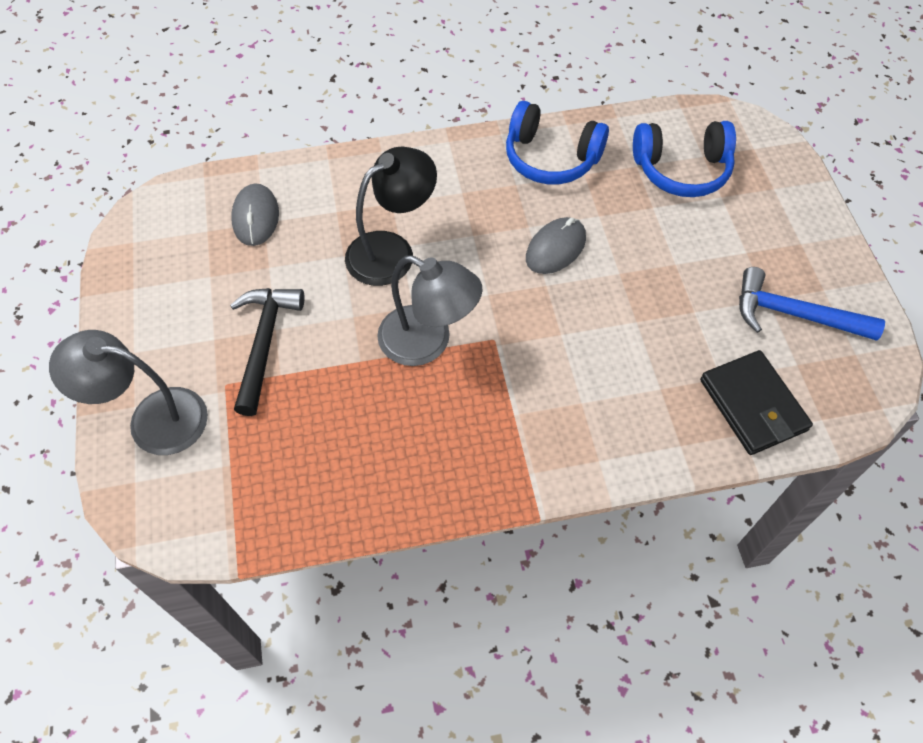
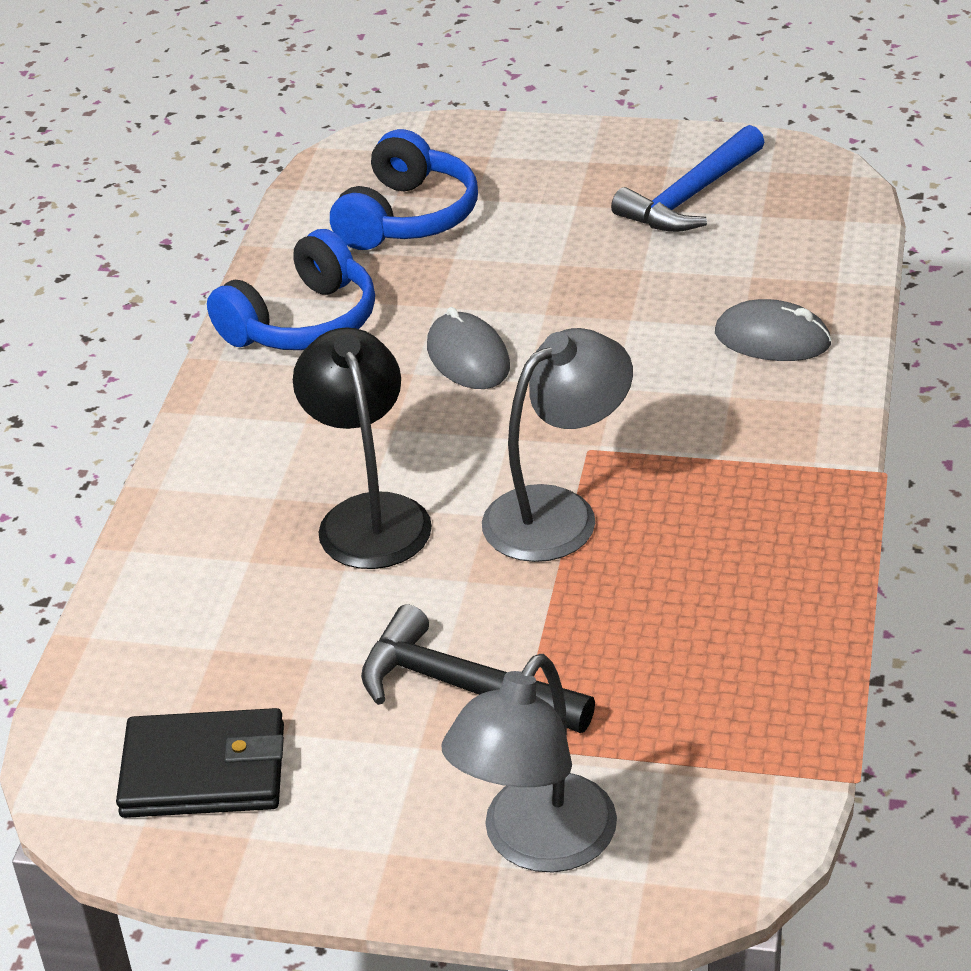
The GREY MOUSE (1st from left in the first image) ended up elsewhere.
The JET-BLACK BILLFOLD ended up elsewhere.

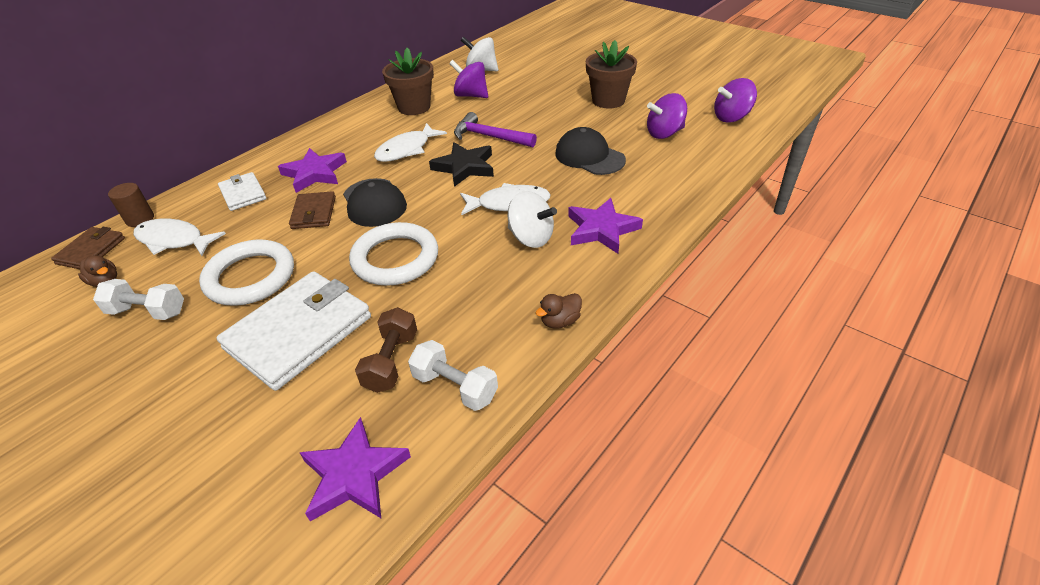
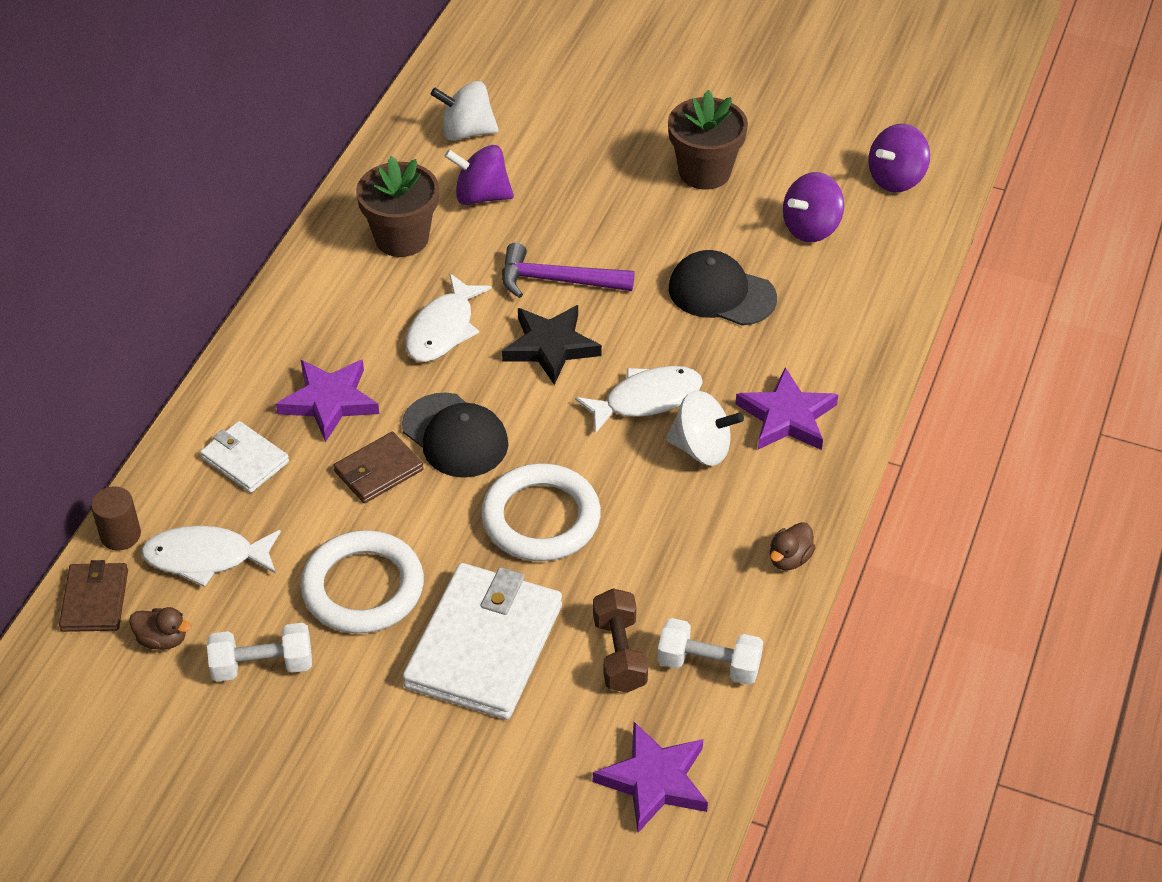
The RUSSET BILLFOLD (2nd from left) ended up facing another way, 75 degrees clockwise from before.

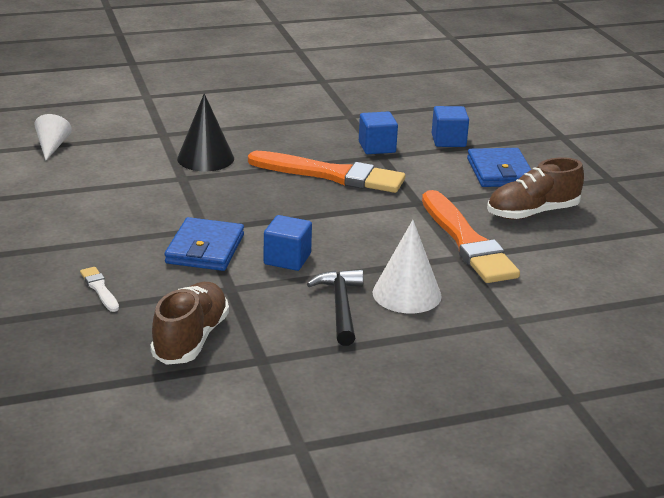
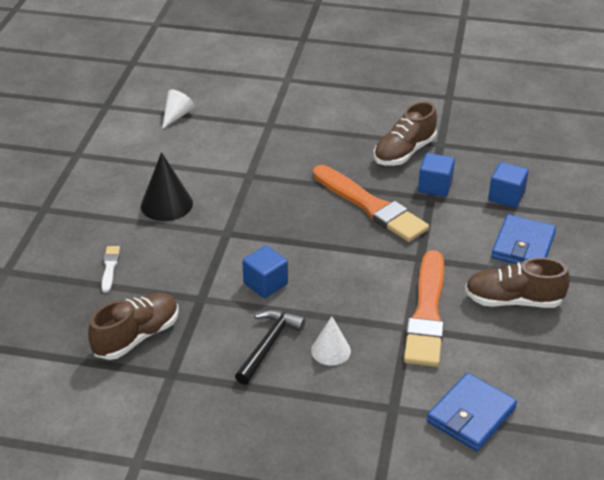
The second view gained the RUSSET SNEAKER (2nd from left).
The ROYAL BLUE BILLFOLD (1st from left) ended up elsewhere.
The JET-BLACK SOLID CONE ended up elsewhere.
The size of the PURE WHITE SOLID CONE (2nd from left) changed by a factor of 0.65.

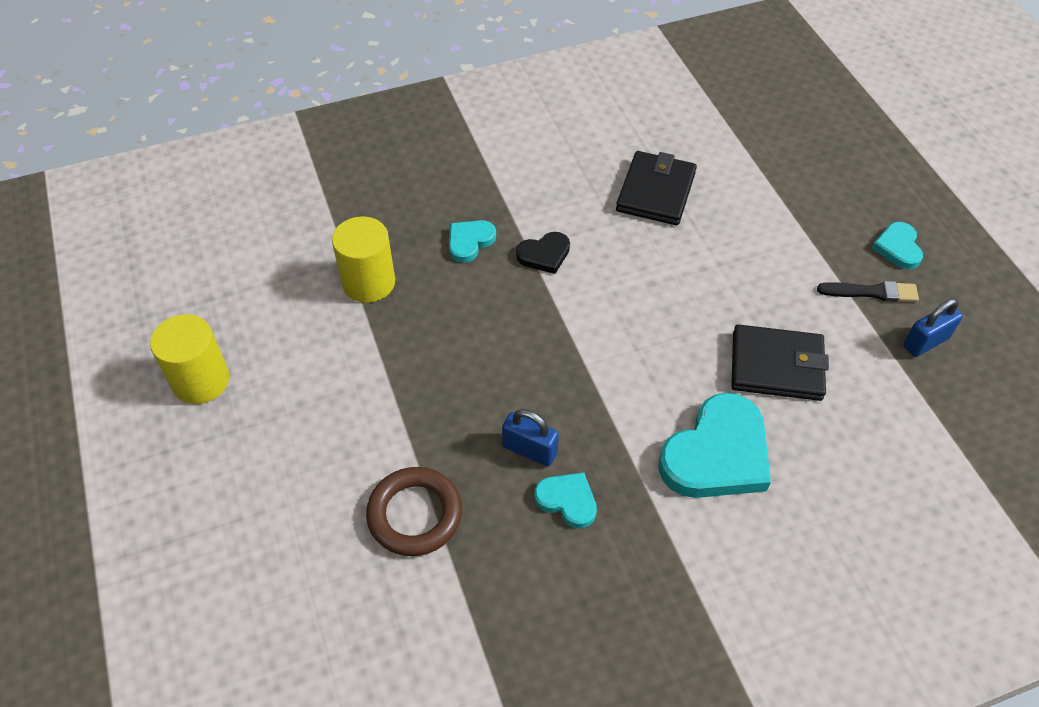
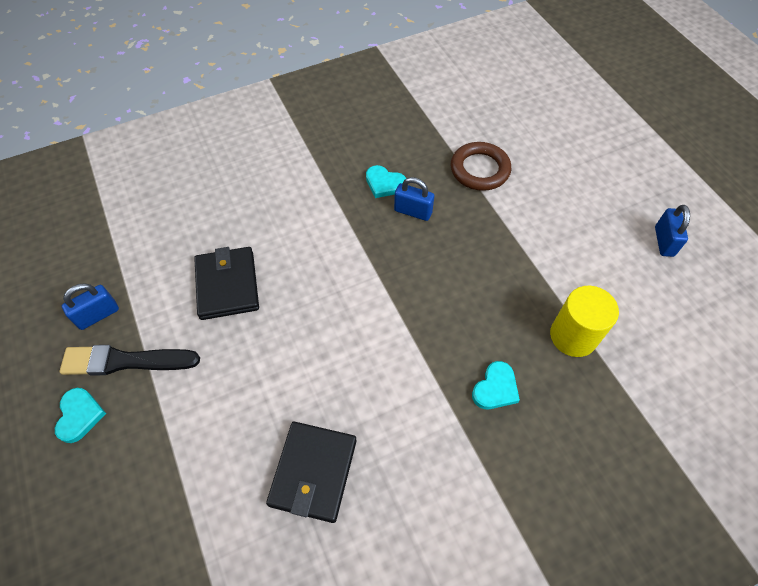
The second view lost the JET-BLACK LOVE HEART.
The second view lost the AQUA LOVE HEART (3rd from left).
Where the YELLOW CYLINDER (1st from left) stood, the ROYAL BLUE SMALL LOCK (3rd from left) came to stand.
The JET-BLACK BILLFOLD (2nd from left in the first image) ended up facing another way, 75 degrees clockwise from before.
The size of the JET-BLACK PAINTBRUSH changed by a factor of 1.52.

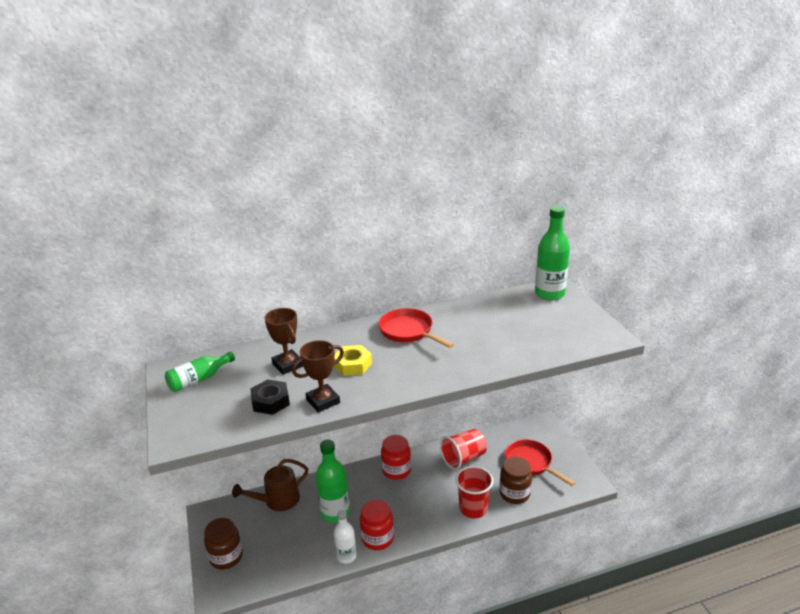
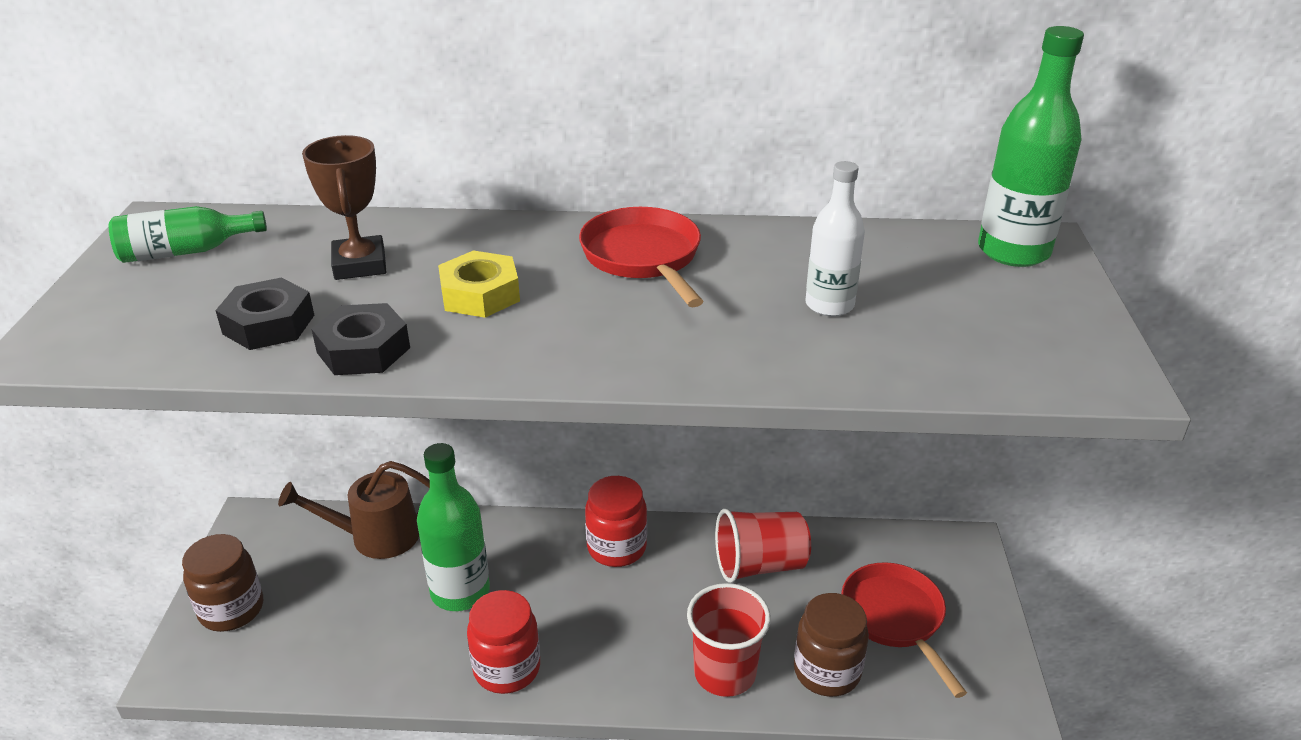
The PURE WHITE BOTTLE ended up elsewhere.
Where the RUSSET AWARD CUP (2nd from left) stood, the JET-BLACK HEXAGON NUT (2nd from left) came to stand.

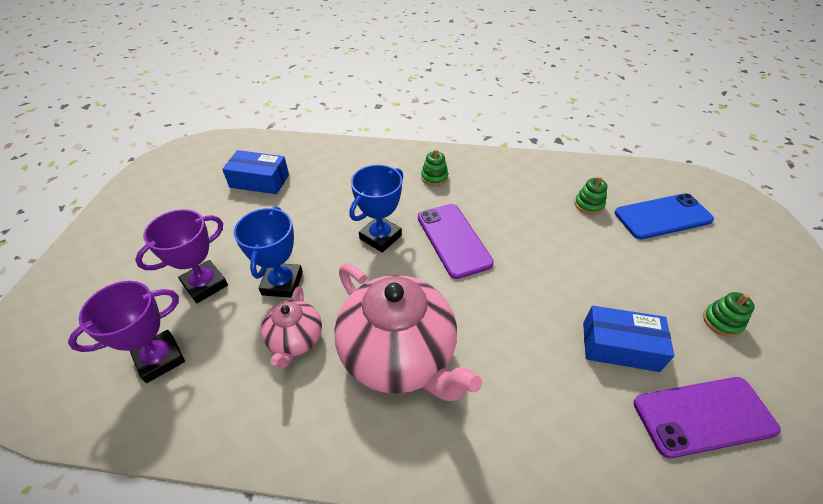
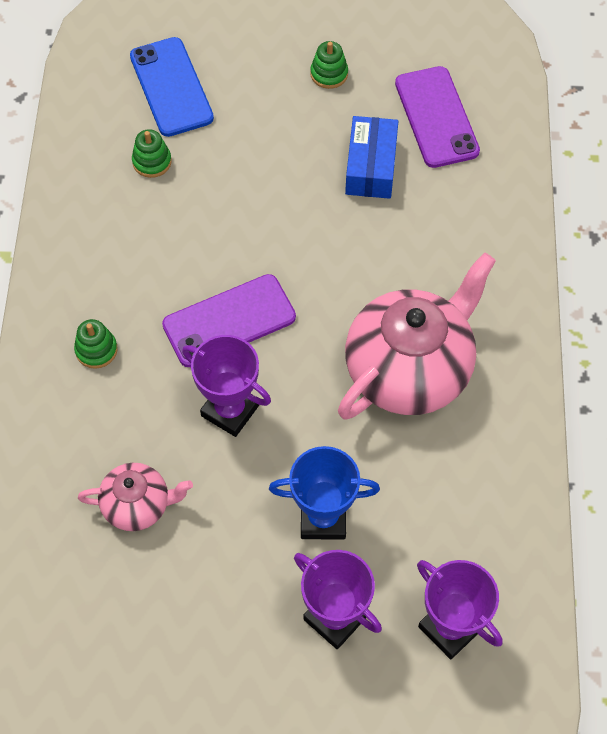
The second view lost the ROYAL BLUE PACKAGE (1st from left).
The PINK TEAPOT (1st from left) ended up elsewhere.
What was the ROYAL BLUE AWARD CUP (2nd from left) turned into the VIOLET AWARD CUP (1st from left).

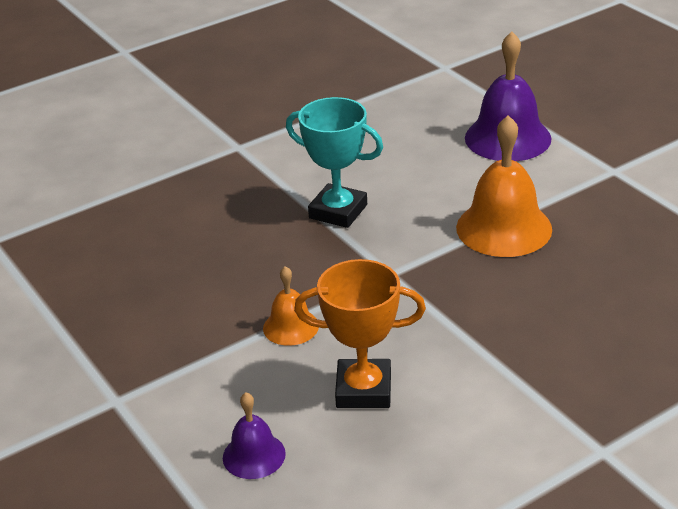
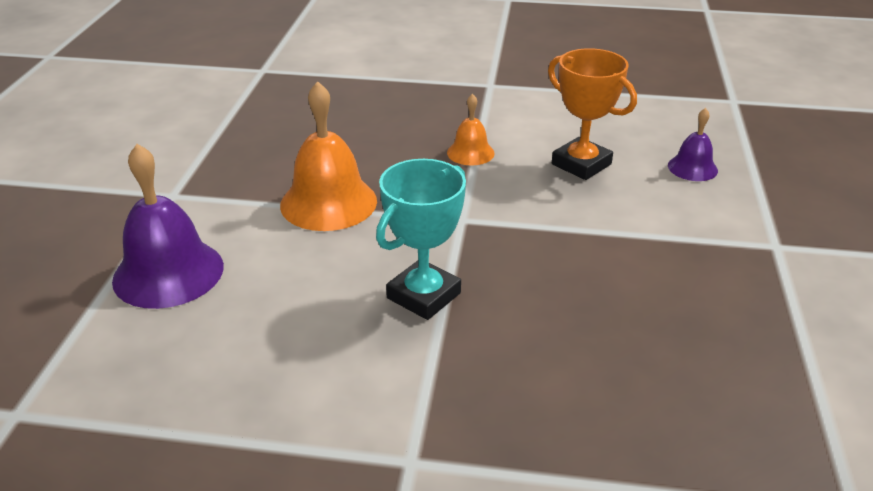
The ORANGE BELL (1st from left in the first image) ended up elsewhere.
The AQUA AWARD CUP ended up facing another way, 60 degrees clockwise from before.

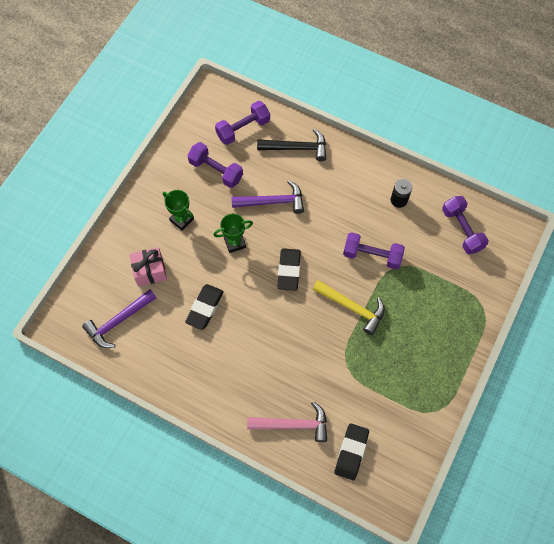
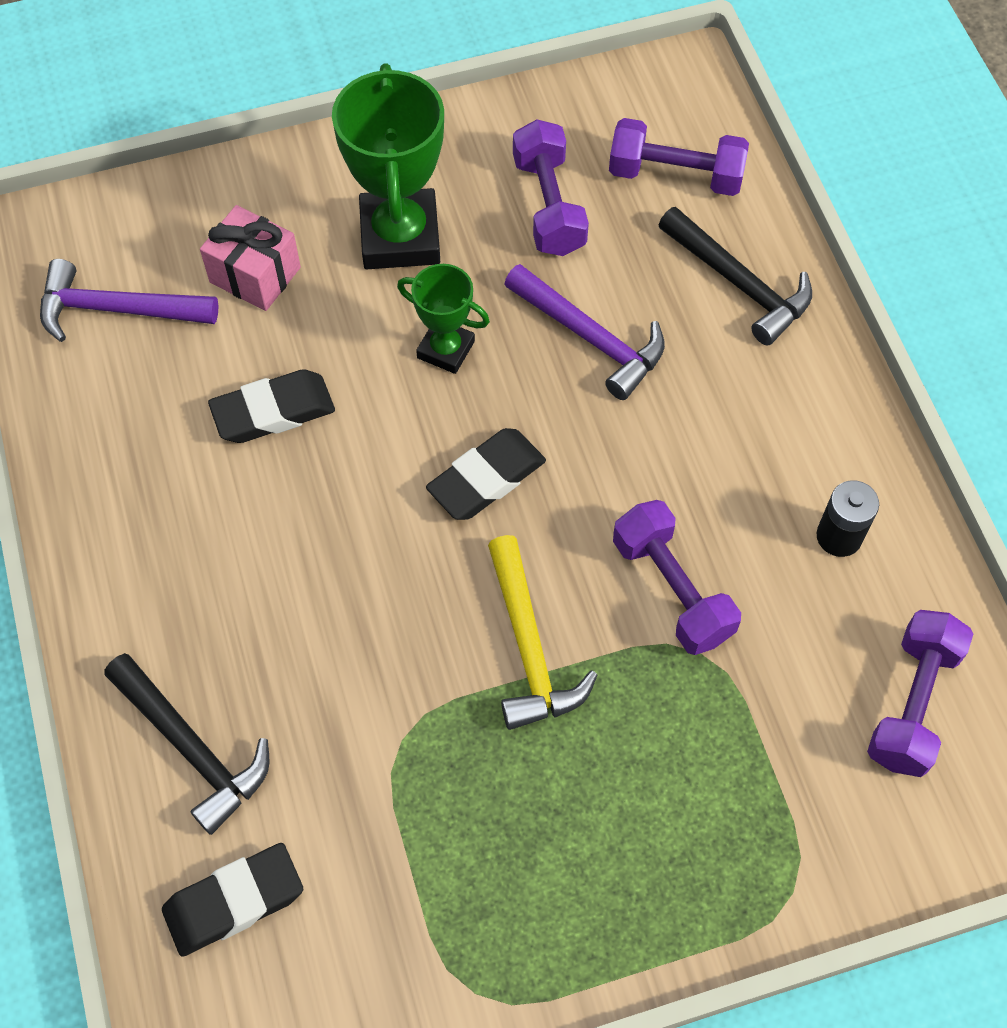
What was the PINK CLAW HAMMER turned into the JET-BLACK CLAW HAMMER (1st from left).
The size of the EMERALD AWARD CUP (1st from left) changed by a factor of 1.80.

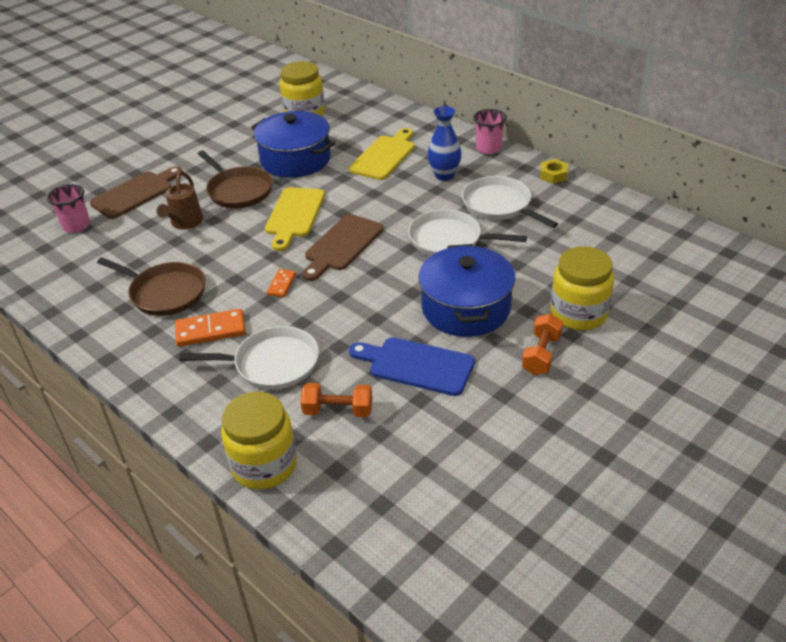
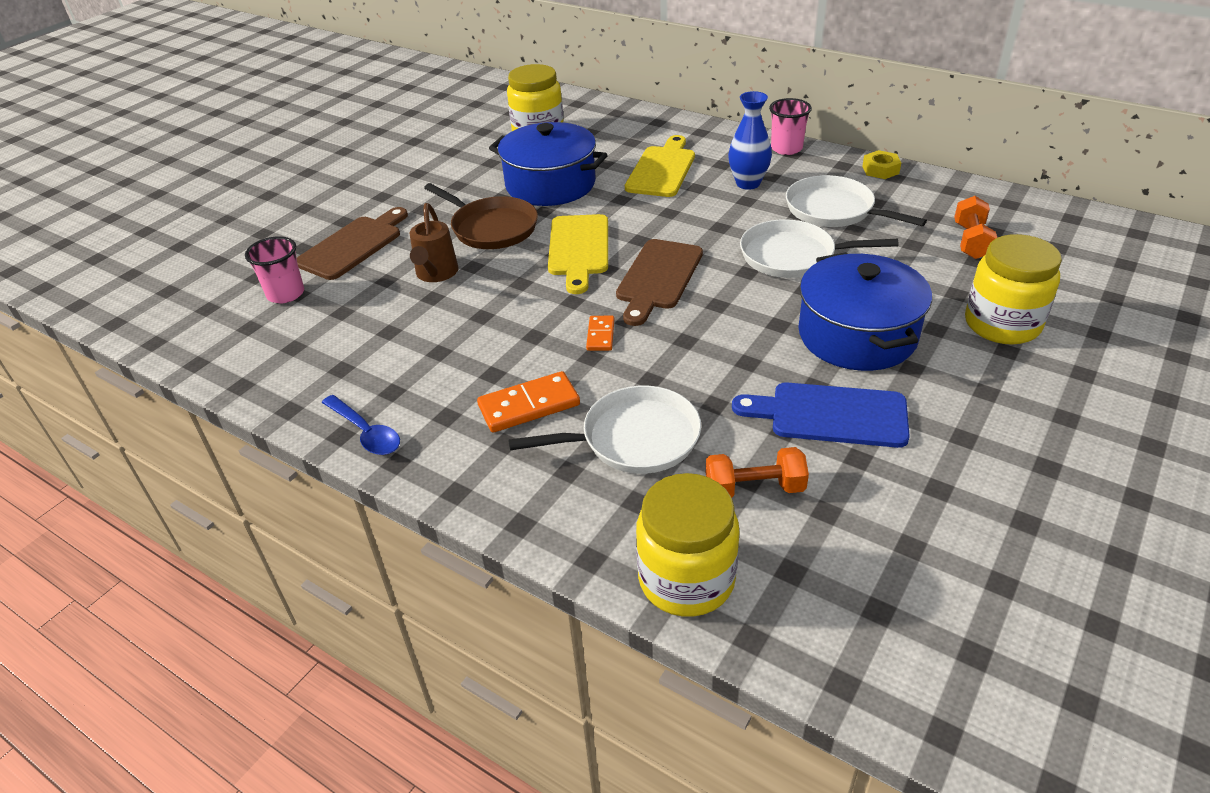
The second view lost the RUSSET FRYING PAN (1st from left).
The second view gained the ROYAL BLUE TABLESPOON.
The ORANGE DUMBBELL (2nd from left) ended up elsewhere.

